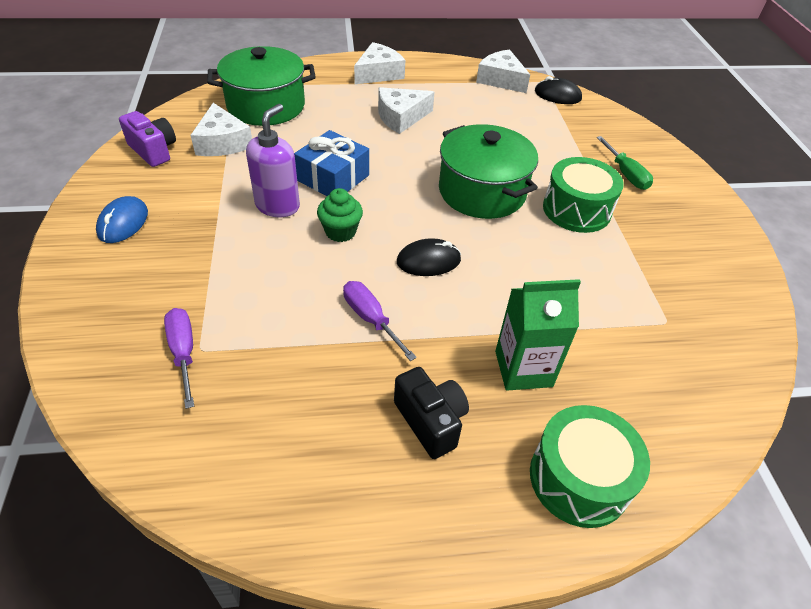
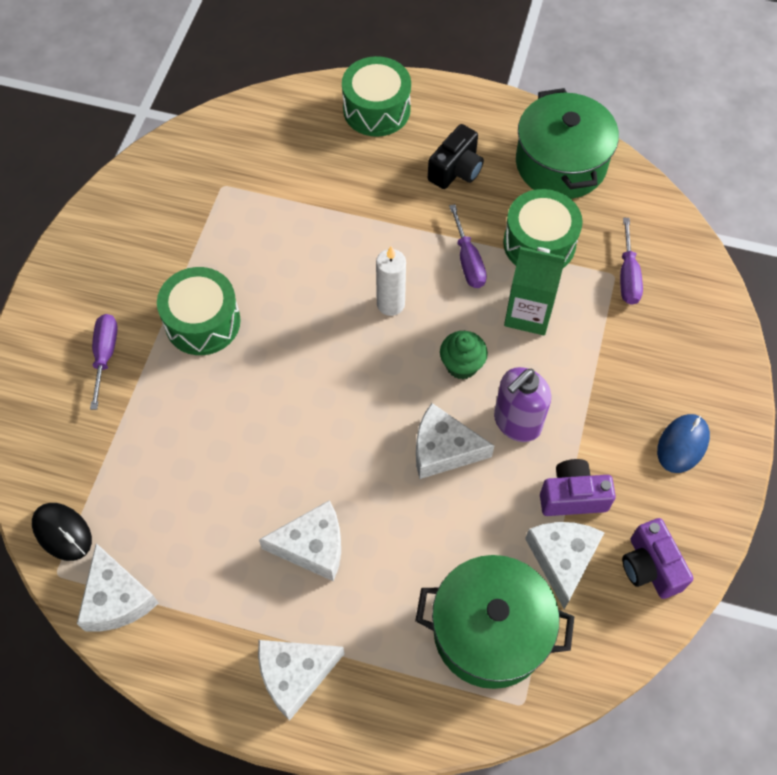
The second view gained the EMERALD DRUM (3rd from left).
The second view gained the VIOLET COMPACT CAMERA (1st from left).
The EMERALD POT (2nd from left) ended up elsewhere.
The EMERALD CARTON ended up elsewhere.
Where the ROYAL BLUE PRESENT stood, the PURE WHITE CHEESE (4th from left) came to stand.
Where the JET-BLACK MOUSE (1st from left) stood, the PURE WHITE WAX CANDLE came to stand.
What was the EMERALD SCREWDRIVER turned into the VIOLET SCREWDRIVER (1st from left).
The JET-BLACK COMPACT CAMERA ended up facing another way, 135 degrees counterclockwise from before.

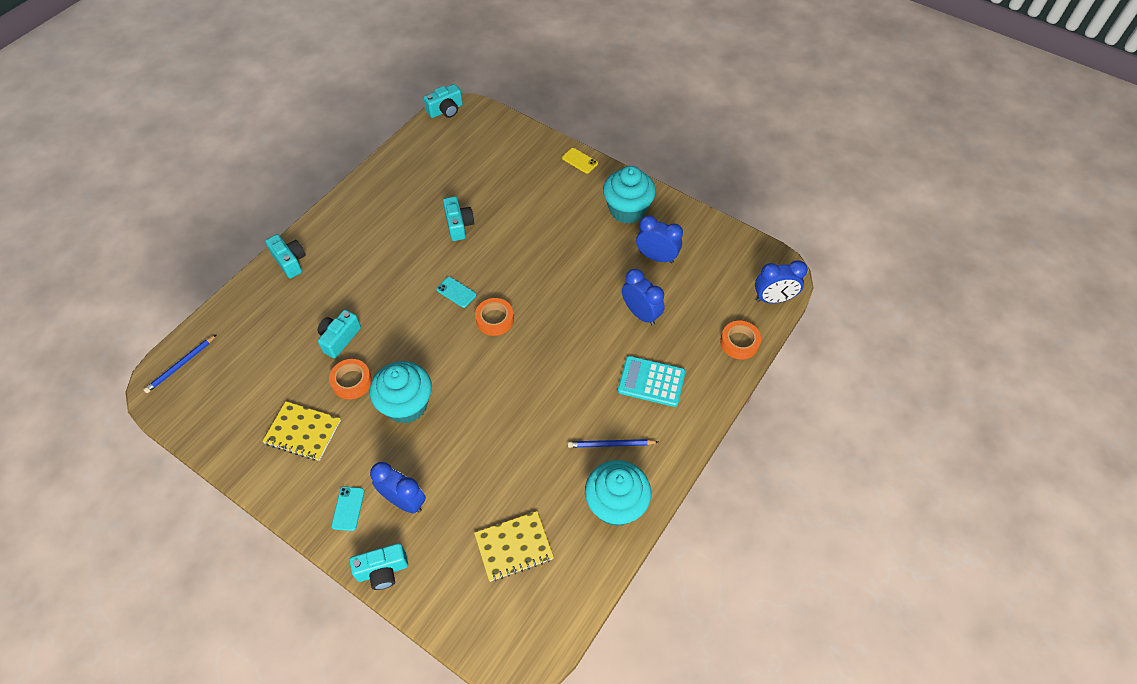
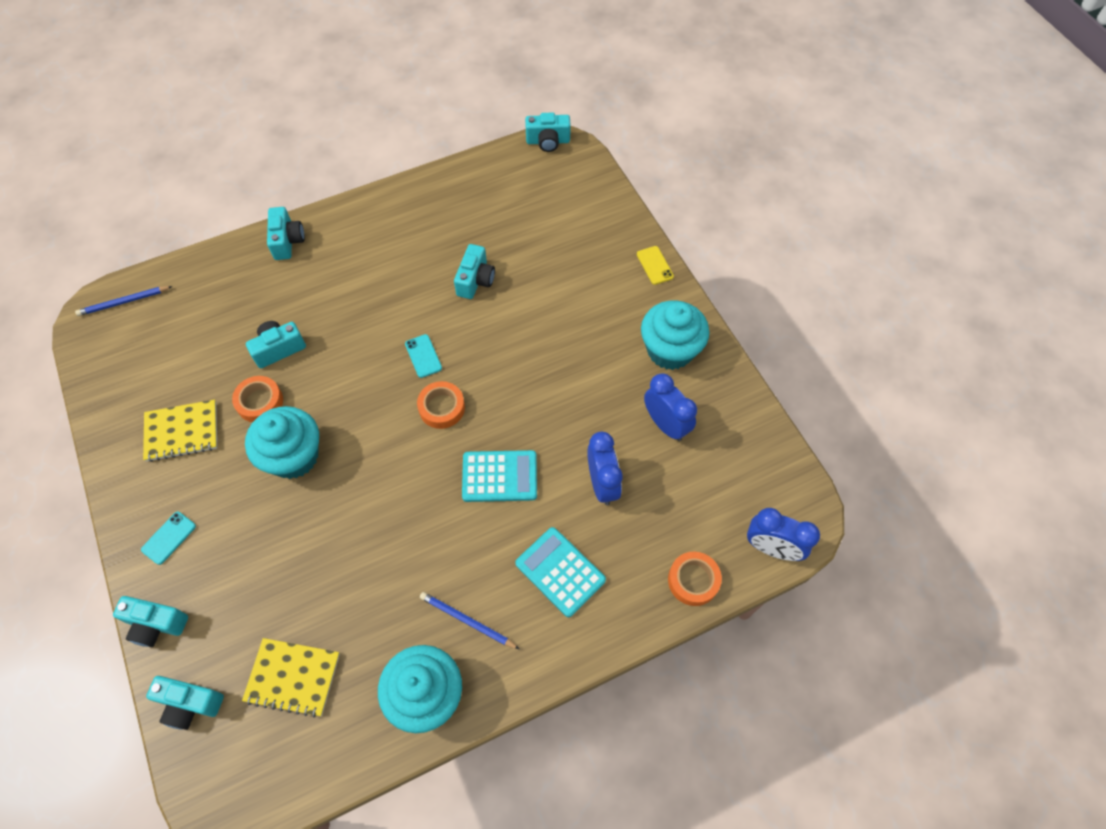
The second view lost the ROYAL BLUE ALARM CLOCK (1st from left).
The second view gained the AQUA COMPACT CAMERA (2nd from left).
The second view gained the AQUA ADDING MACHINE (1st from left).
The YELLOW EXERCISE BOOK (1st from left) ended up facing another way, 60 degrees counterclockwise from before.

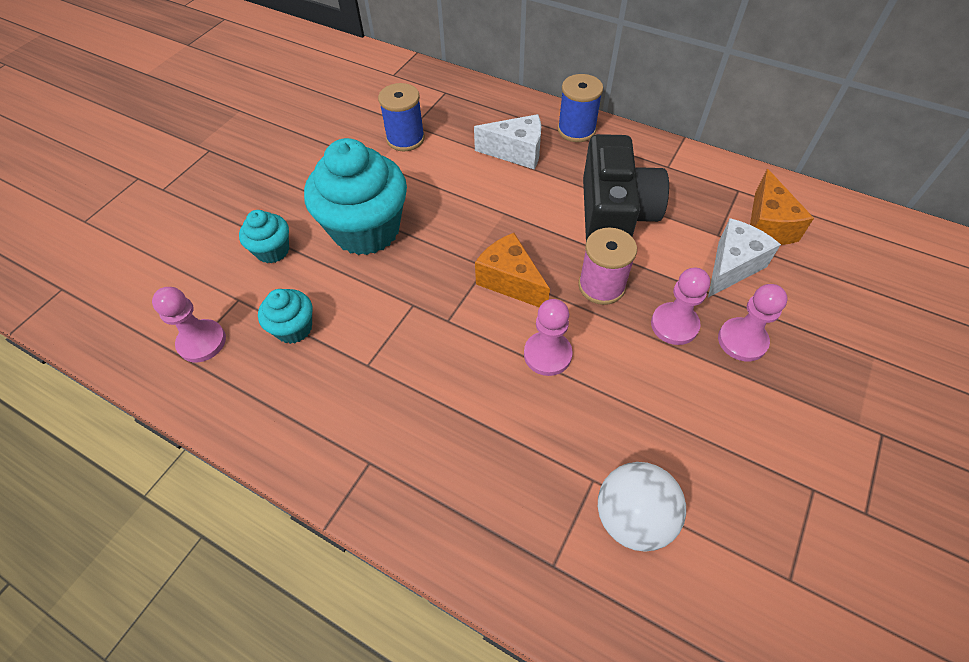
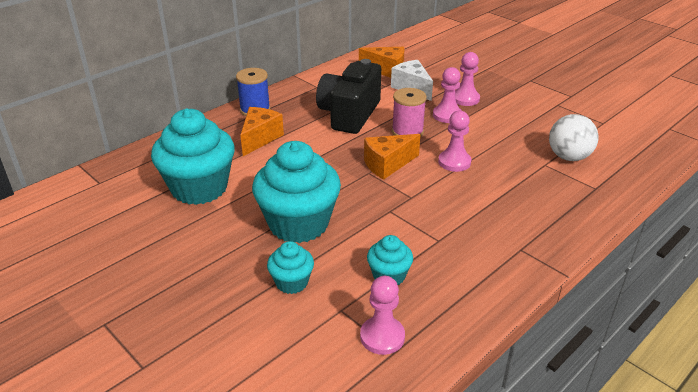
Where the ROYAL BLUE SPOOL (1st from left) stood, the AQUA MUFFIN (1st from left) came to stand.
What was the PURE WHITE CHEESE (1st from left) turned into the ORANGE CHEESE (1st from left).
The JET-BLACK COMPACT CAMERA ended up facing another way, 90 degrees counterclockwise from before.

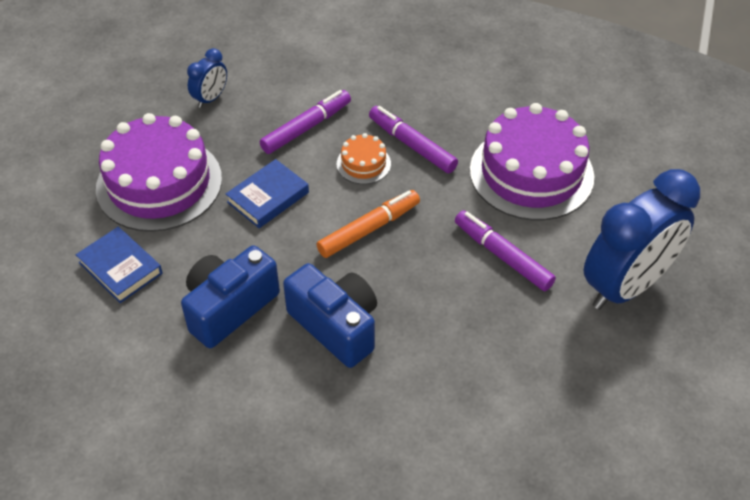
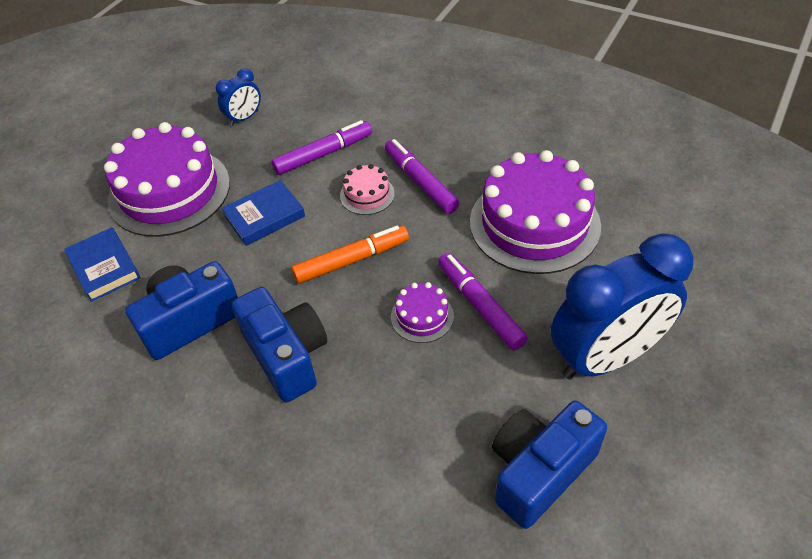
The second view gained the VIOLET CAKE (2nd from left).
The second view gained the ROYAL BLUE COMPACT CAMERA (3rd from left).
What was the ORANGE CAKE turned into the PINK CAKE.

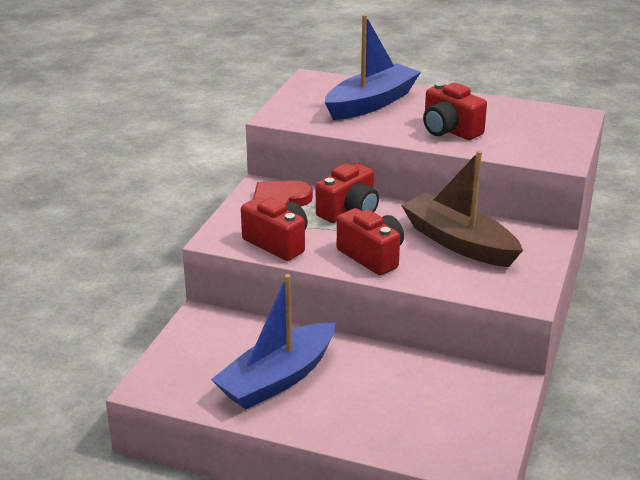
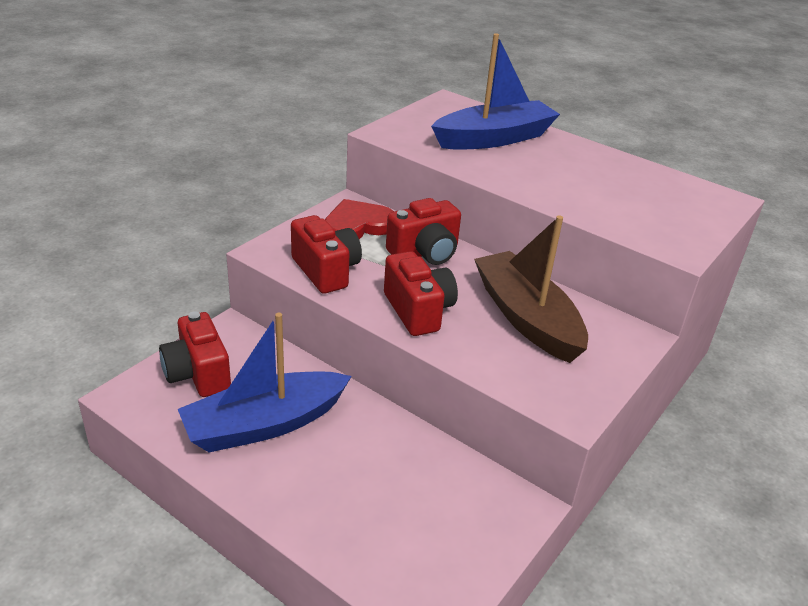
The SCARLET COMPACT CAMERA (4th from left in the first image) ended up elsewhere.

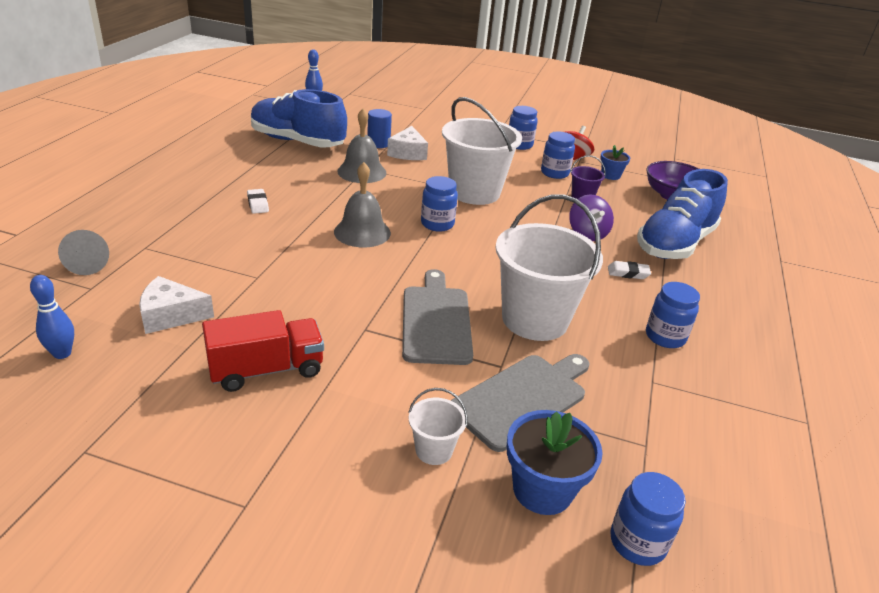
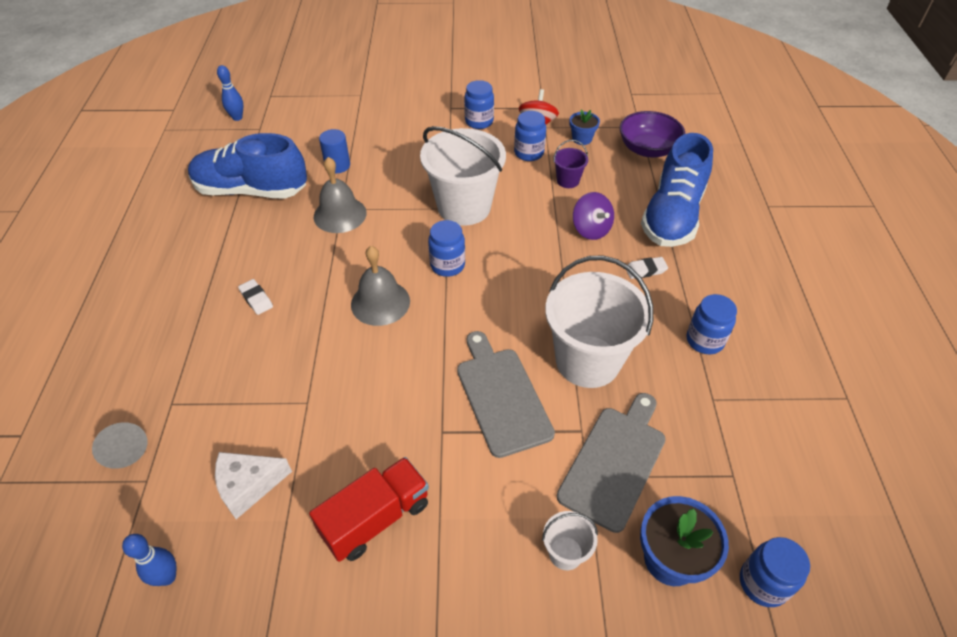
The second view lost the PURE WHITE CHEESE (2nd from left).

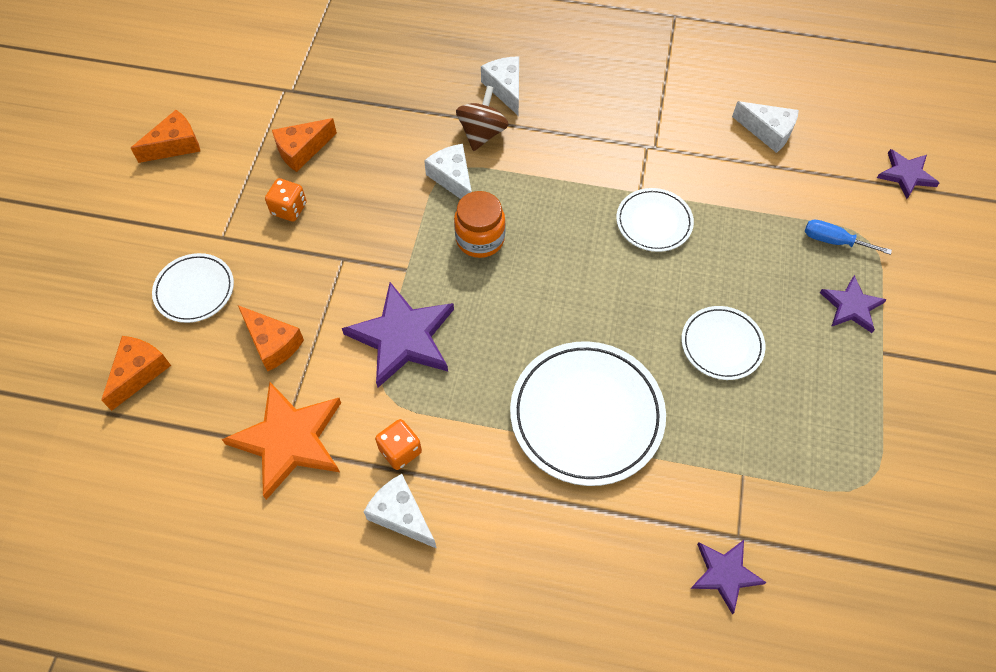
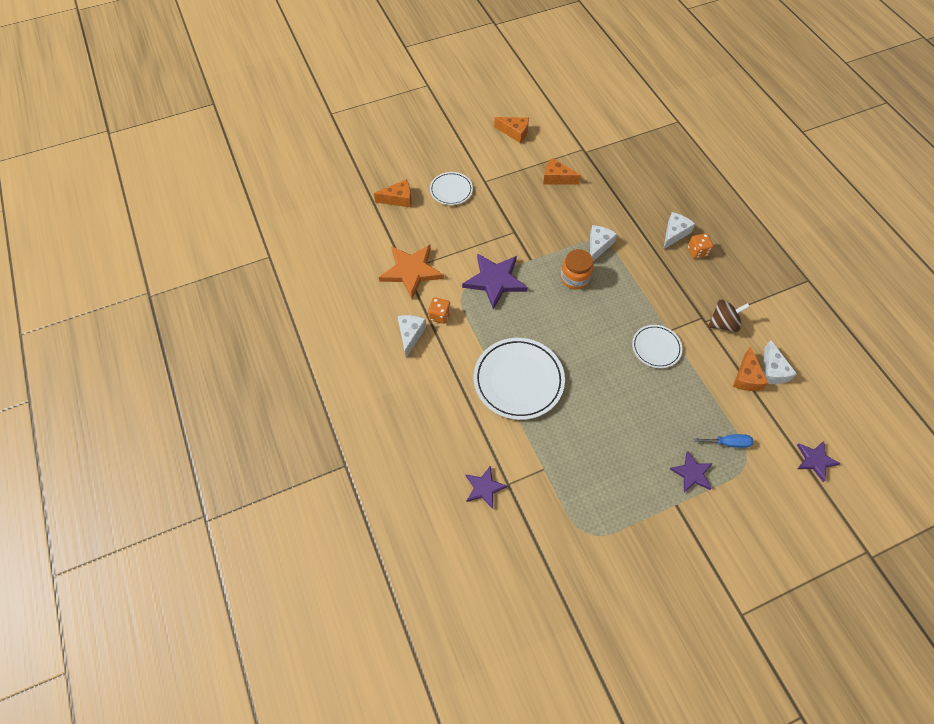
The second view lost the PURE WHITE PLATE (4th from left).
The ORANGE CHEESE (3rd from left in the first image) ended up elsewhere.
The ORANGE DIE (1st from left in the first image) ended up elsewhere.
The RUSSET WHIRLIGIG ended up elsewhere.
The ROYAL BLUE SCREWDRIVER ended up facing another way, 105 degrees clockwise from before.

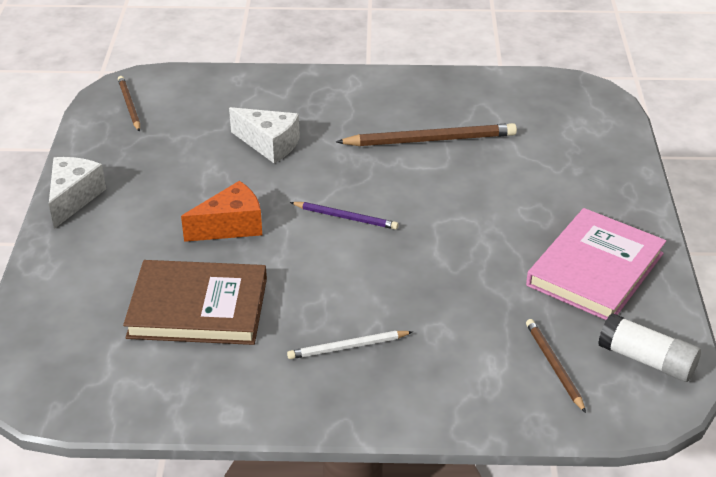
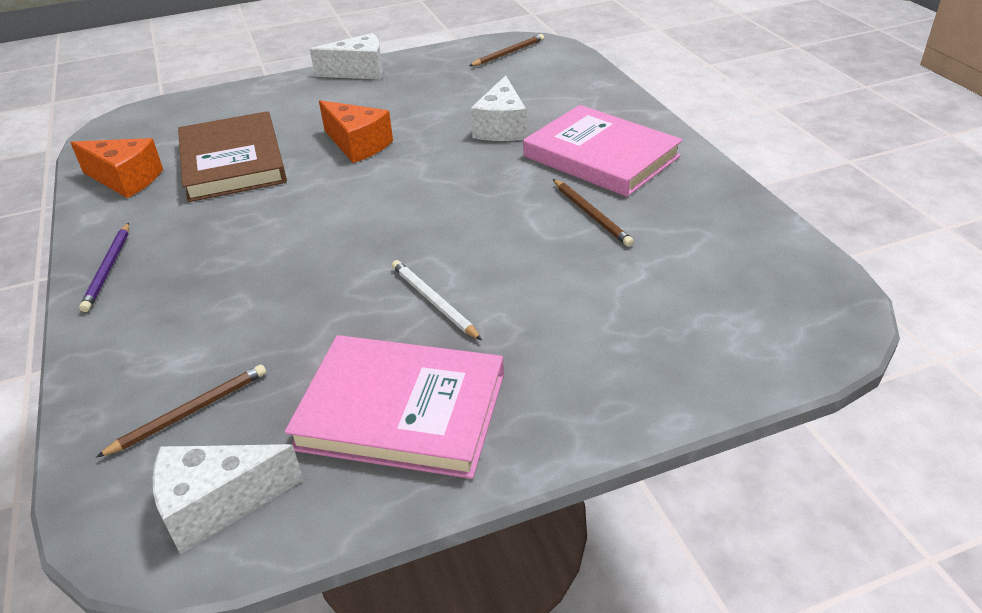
The second view gained the ORANGE CHEESE (1st from left).
The second view gained the PINK HARDBACK (2nd from left).
The PURE WHITE LEAD PENCIL ended up elsewhere.
The VIOLET LEAD PENCIL ended up elsewhere.
Where the PURE WHITE GLUE stood, the PURE WHITE CHEESE (1st from left) came to stand.
The size of the RUSSET LEAD PENCIL (2nd from left in the first image) changed by a factor of 0.58.

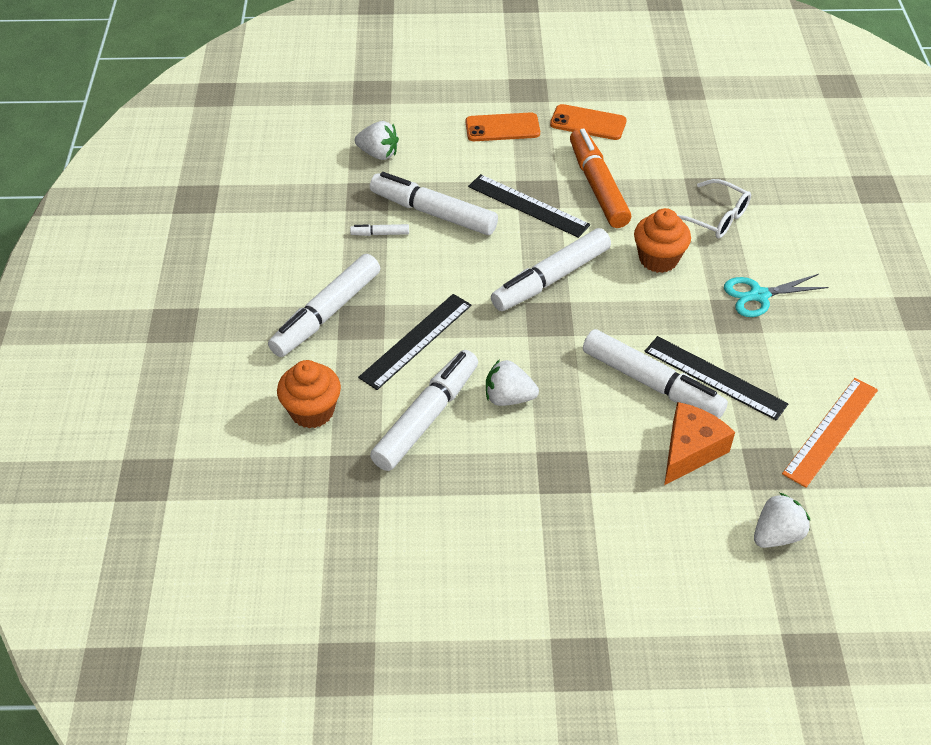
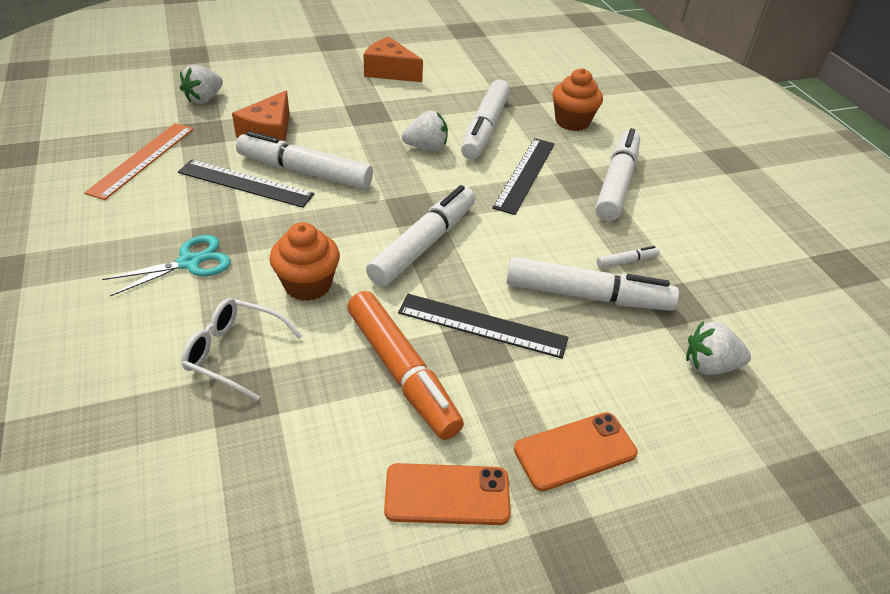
The second view gained the ORANGE CHEESE (2nd from left).

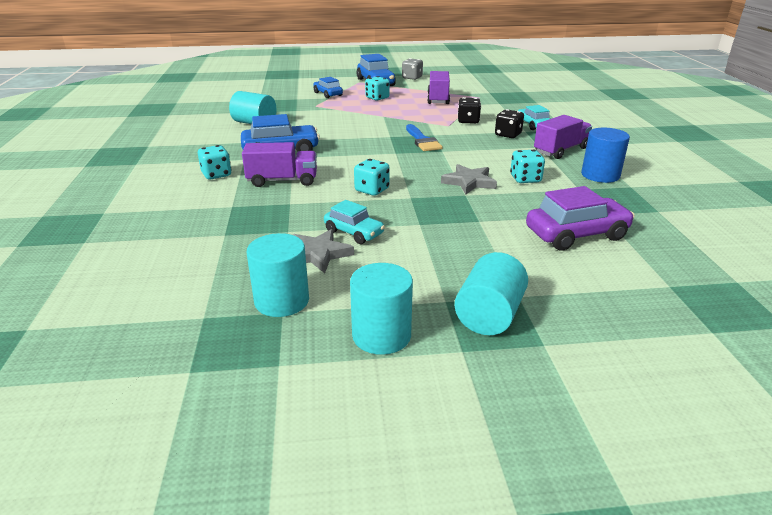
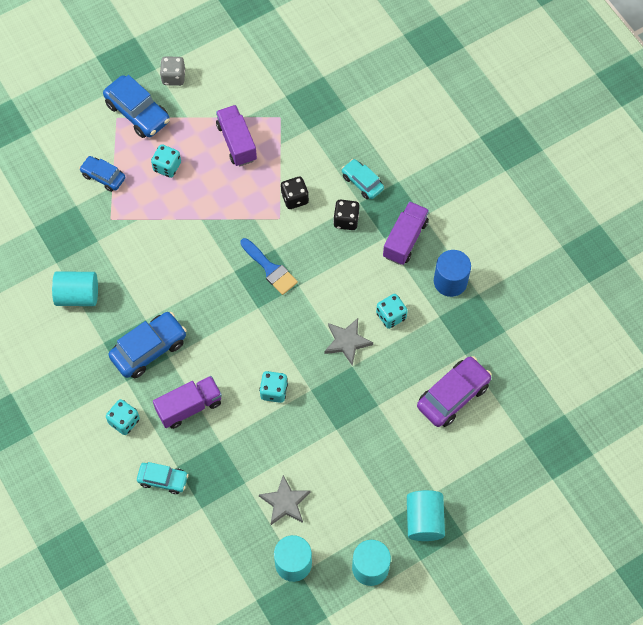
The AQUA CAR (1st from left) ended up elsewhere.

